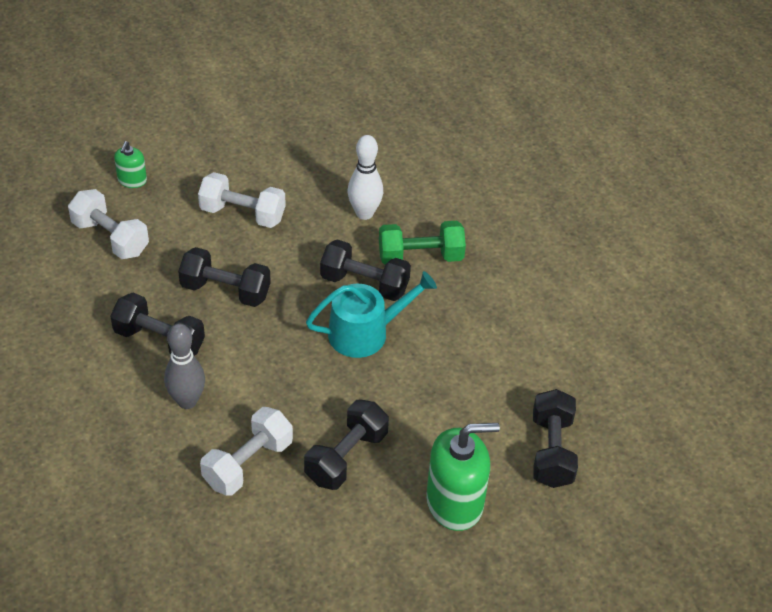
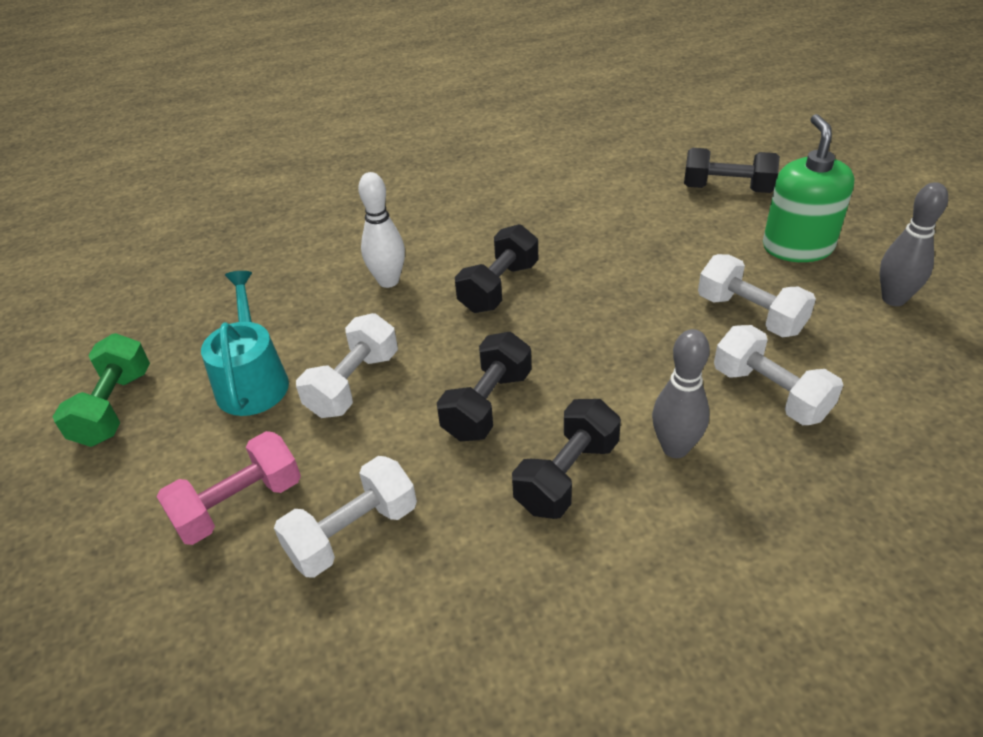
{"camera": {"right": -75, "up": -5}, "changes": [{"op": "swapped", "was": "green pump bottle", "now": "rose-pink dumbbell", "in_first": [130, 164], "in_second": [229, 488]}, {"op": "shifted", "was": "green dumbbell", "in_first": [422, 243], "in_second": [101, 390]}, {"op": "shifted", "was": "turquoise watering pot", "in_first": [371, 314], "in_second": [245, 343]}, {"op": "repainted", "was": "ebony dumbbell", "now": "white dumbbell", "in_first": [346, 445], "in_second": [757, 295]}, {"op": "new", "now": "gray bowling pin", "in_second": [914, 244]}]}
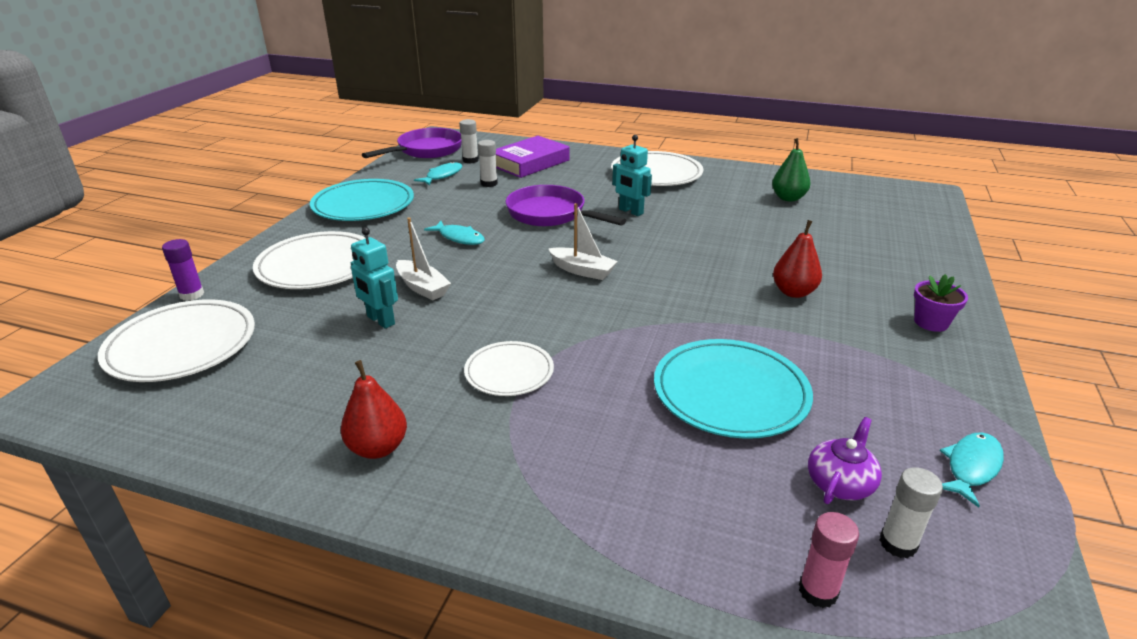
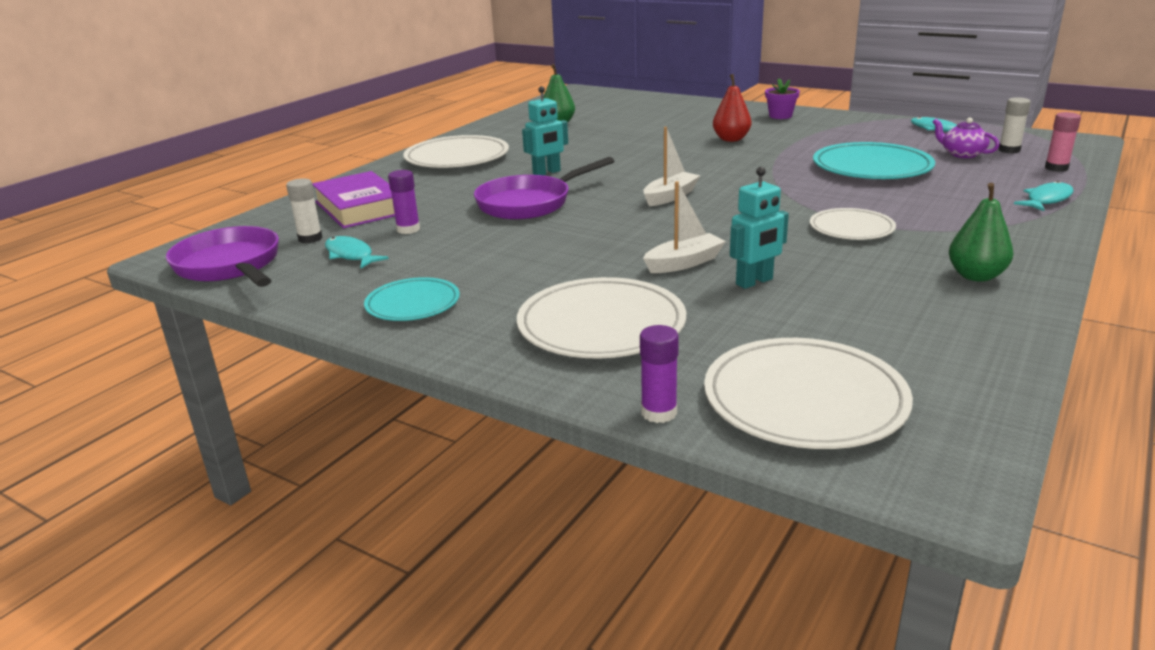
{"camera": {"right": -75, "up": -5}, "changes": [{"op": "repainted", "was": "white glue stick", "now": "purple glue stick", "in_first": [488, 163], "in_second": [404, 202]}, {"op": "scaled", "was": "turquoise plate", "in_first": [362, 200], "in_second": [412, 299], "ratio": 0.6}, {"op": "shifted", "was": "turquoise toy fish", "in_first": [454, 233], "in_second": [1043, 196]}, {"op": "repainted", "was": "crimson pear fruit", "now": "green pear fruit", "in_first": [374, 409], "in_second": [981, 232]}]}
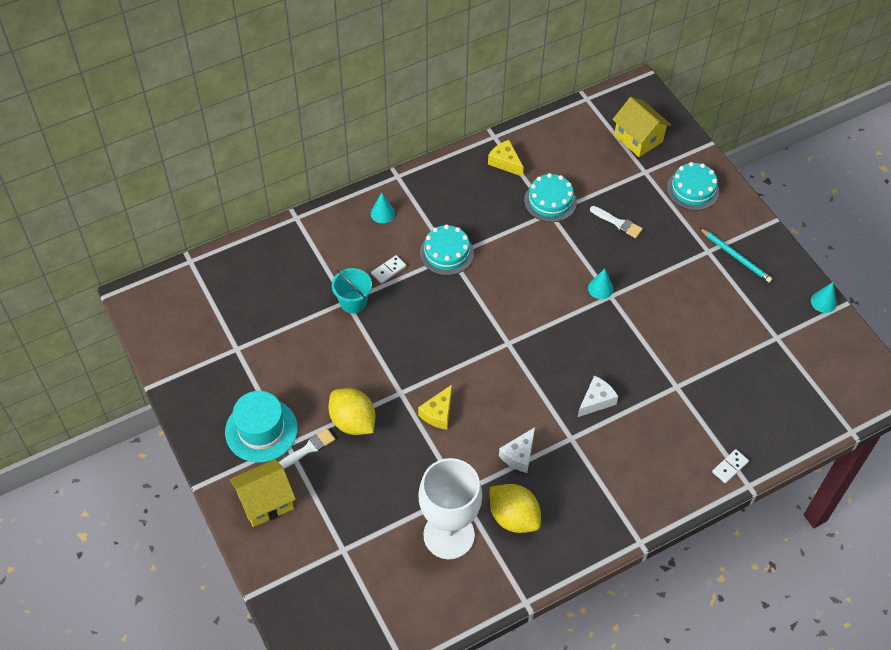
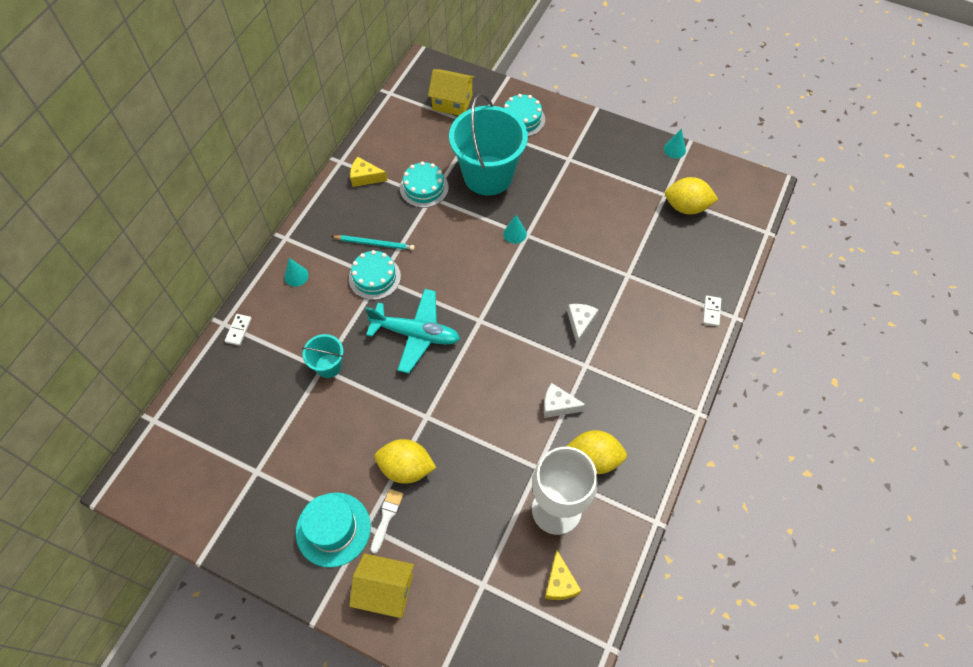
{"camera": {"right": -35, "up": 5}, "changes": [{"op": "swapped", "was": "white brush", "now": "turquoise bucket", "in_first": [616, 222], "in_second": [488, 144]}, {"op": "shifted", "was": "turquoise lead pencil", "in_first": [736, 255], "in_second": [373, 242]}, {"op": "shifted", "was": "white domino", "in_first": [388, 269], "in_second": [238, 330]}, {"op": "shifted", "was": "bright yellow cheese", "in_first": [435, 407], "in_second": [563, 575]}, {"op": "rotated", "was": "white cheese", "in_first": [517, 450], "in_second": [565, 400], "clockwise": 105}, {"op": "rotated", "was": "bright yellow cottage", "in_first": [263, 493], "in_second": [381, 585], "clockwise": 75}, {"op": "new", "now": "bright yellow toy lemon", "in_second": [691, 195]}, {"op": "new", "now": "turquoise plane", "in_second": [412, 331]}]}
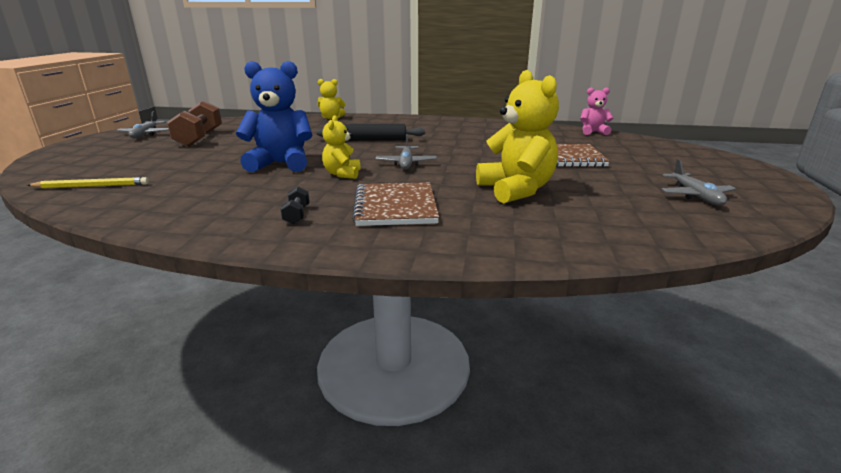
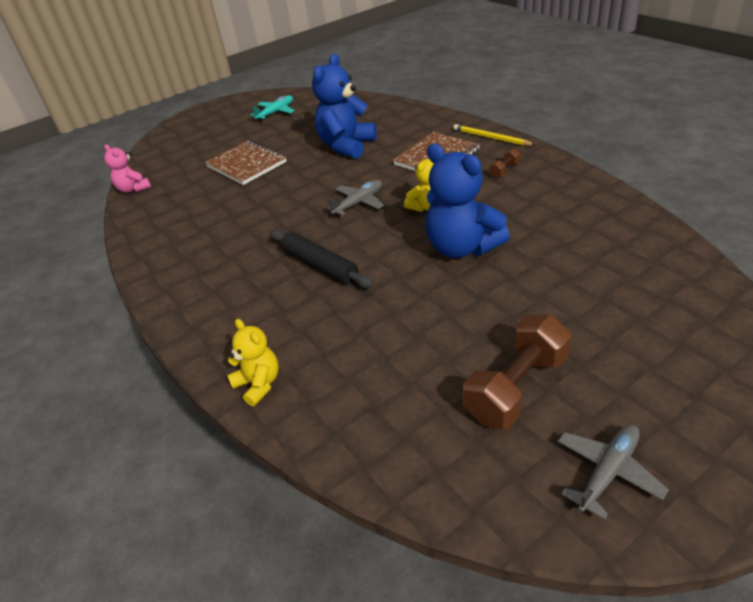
{"camera": {"right": -130, "up": 15}, "changes": [{"op": "repainted", "was": "bright yellow teddy bear", "now": "blue teddy bear", "in_first": [517, 136], "in_second": [344, 106]}, {"op": "repainted", "was": "gray plane", "now": "turquoise plane", "in_first": [698, 182], "in_second": [272, 107]}, {"op": "shifted", "was": "bright yellow lead pencil", "in_first": [88, 182], "in_second": [494, 135]}, {"op": "repainted", "was": "ebony dumbbell", "now": "dark brown dumbbell", "in_first": [295, 205], "in_second": [505, 163]}]}
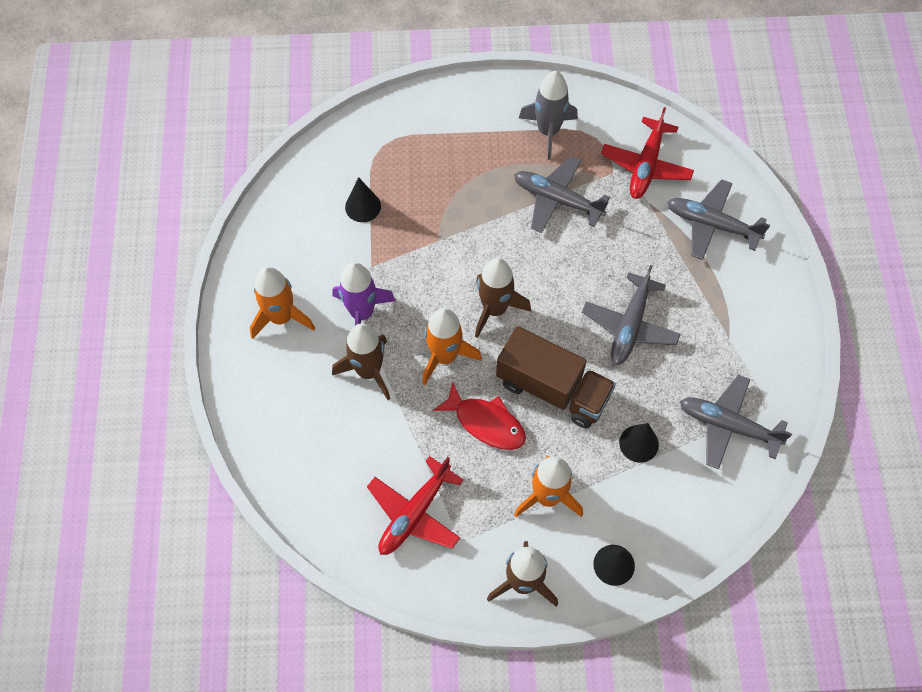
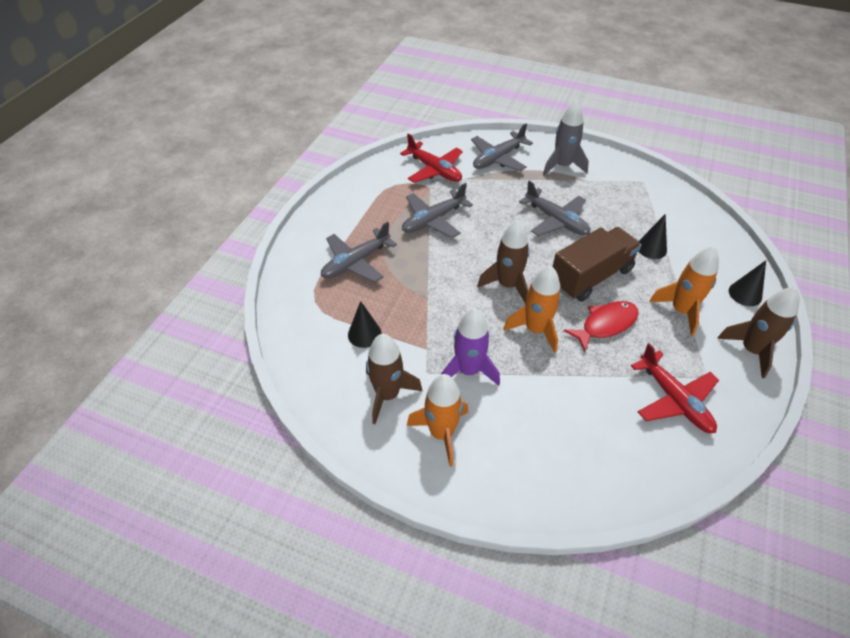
{"camera": {"right": -65, "up": -15}, "changes": [{"op": "shifted", "was": "gray rocket", "in_first": [548, 115], "in_second": [566, 138]}, {"op": "shifted", "was": "dark brown rocket", "in_first": [361, 361], "in_second": [394, 379]}, {"op": "shifted", "was": "gray plane", "in_first": [736, 422], "in_second": [359, 252]}]}
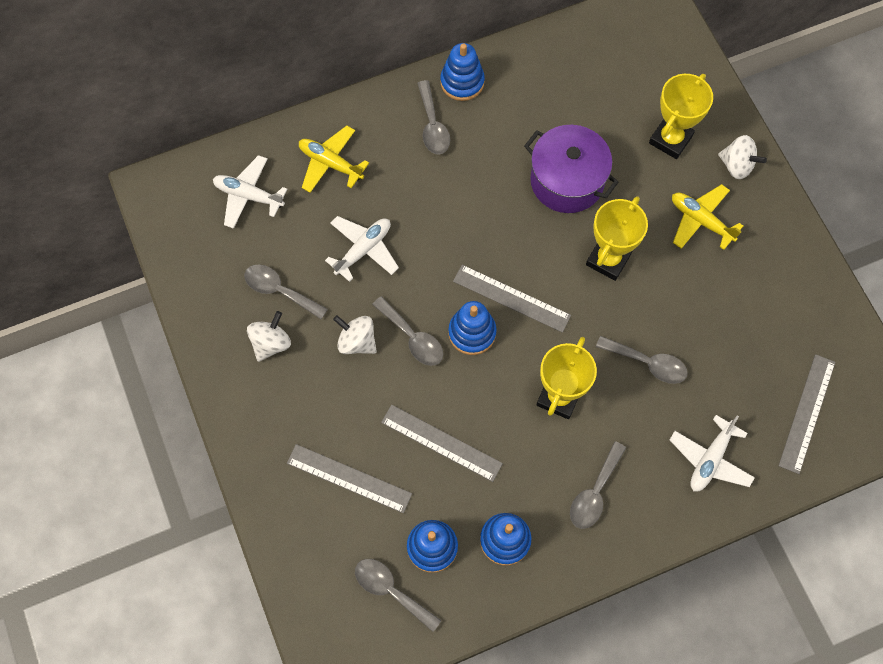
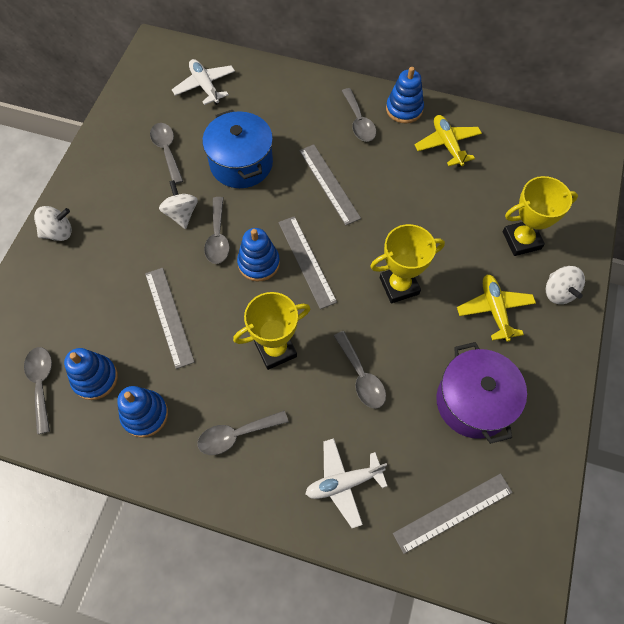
{"camera": {"right": 40, "up": -5}, "changes": [{"op": "rotated", "was": "gray tablespoon", "in_first": [433, 117], "in_second": [359, 115], "clockwise": -45}, {"op": "shifted", "was": "purple pot", "in_first": [571, 169], "in_second": [481, 393]}, {"op": "shifted", "was": "bright yellow plane", "in_first": [334, 159], "in_second": [448, 141]}, {"op": "swapped", "was": "white plane", "now": "blue pot", "in_first": [362, 249], "in_second": [237, 149]}, {"op": "shifted", "was": "white spinning top", "in_first": [269, 336], "in_second": [53, 223]}, {"op": "shifted", "was": "gray straightedge", "in_first": [349, 478], "in_second": [330, 184]}]}
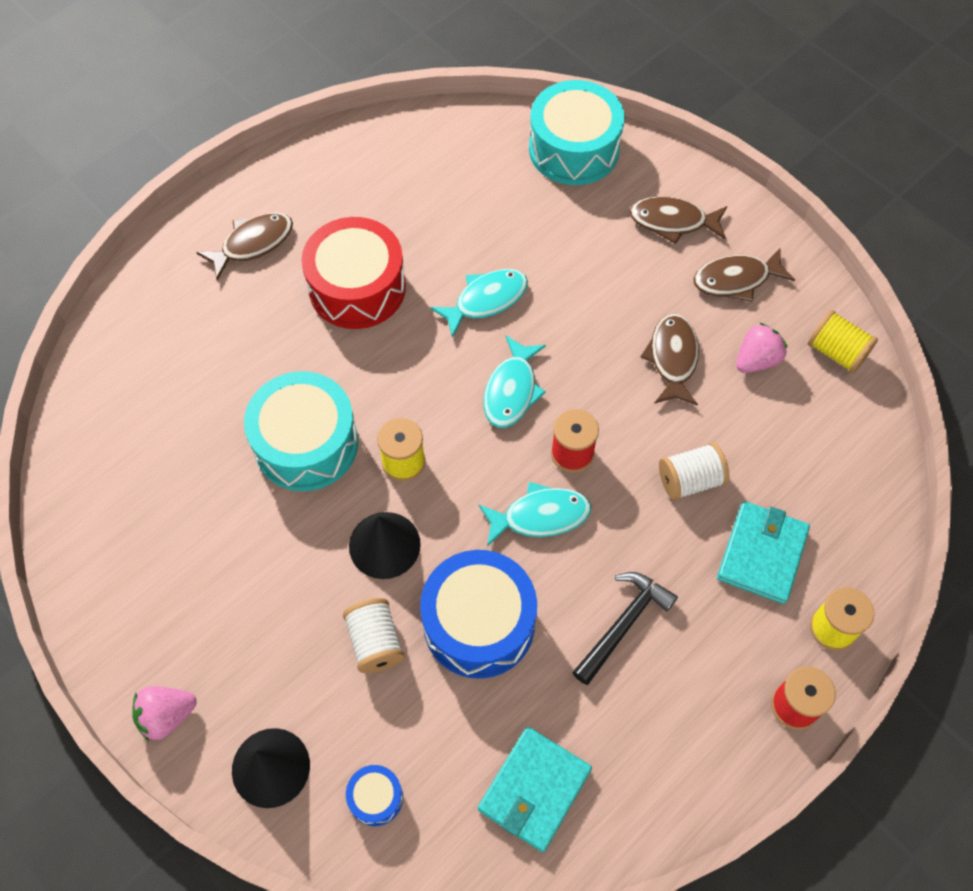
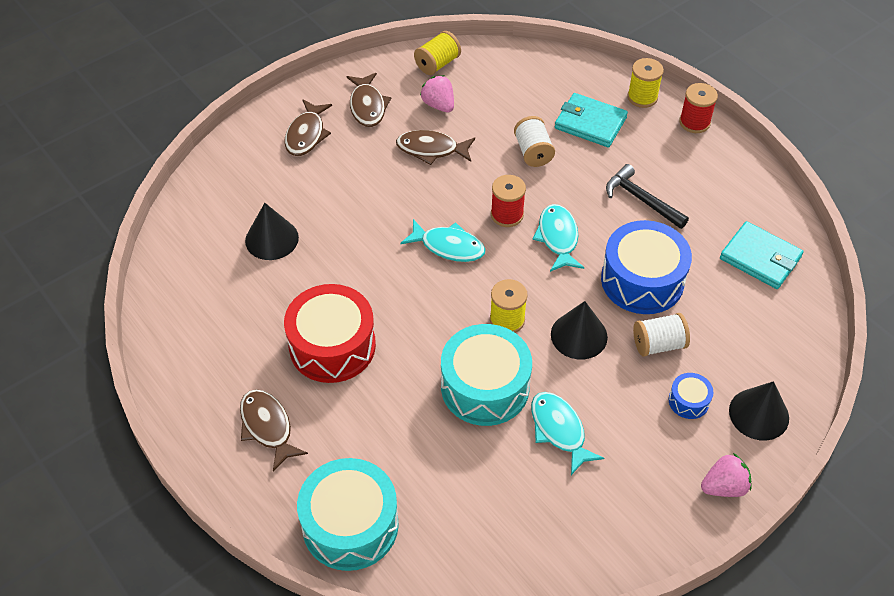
{"camera": {"right": -85, "up": -10}, "changes": [{"op": "shifted", "was": "turquoise toy drum", "in_first": [577, 132], "in_second": [348, 514]}, {"op": "shifted", "was": "turquoise toy fish", "in_first": [479, 303], "in_second": [567, 433]}, {"op": "rotated", "was": "rose-pink strawberry", "in_first": [164, 713], "in_second": [726, 475], "clockwise": -90}, {"op": "shifted", "was": "blue toy drum", "in_first": [374, 795], "in_second": [691, 396]}, {"op": "new", "now": "ebony solid cone", "in_second": [272, 231]}]}
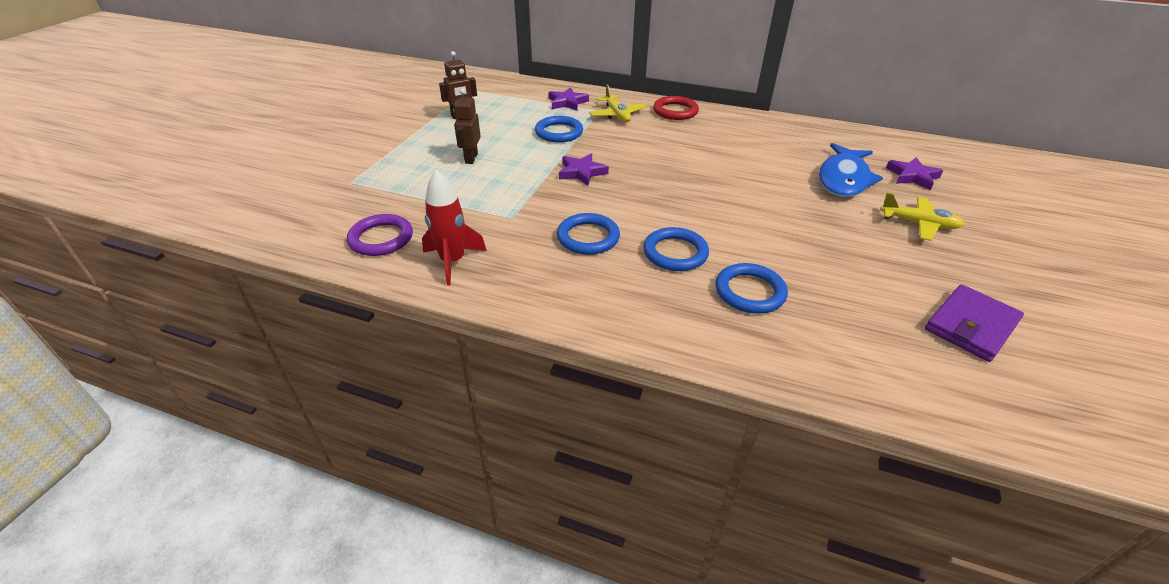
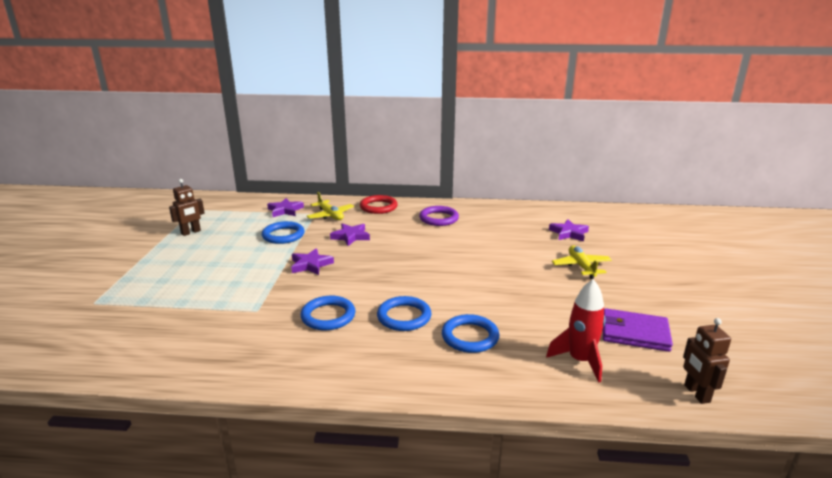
{"camera": {"right": -15, "up": -15}, "changes": [{"op": "shifted", "was": "dark brown robot figure", "in_first": [467, 126], "in_second": [707, 361]}, {"op": "gone", "was": "blue toy fish", "in_first": [851, 170]}, {"op": "shifted", "was": "crimson rocket", "in_first": [454, 228], "in_second": [575, 331]}, {"op": "rotated", "was": "bright yellow plane", "in_first": [922, 217], "in_second": [582, 262], "clockwise": -105}, {"op": "shifted", "was": "purple hoop", "in_first": [380, 235], "in_second": [439, 216]}, {"op": "rotated", "was": "purple card wallet", "in_first": [974, 323], "in_second": [638, 330], "clockwise": 75}, {"op": "new", "now": "purple star", "in_second": [350, 234]}]}
